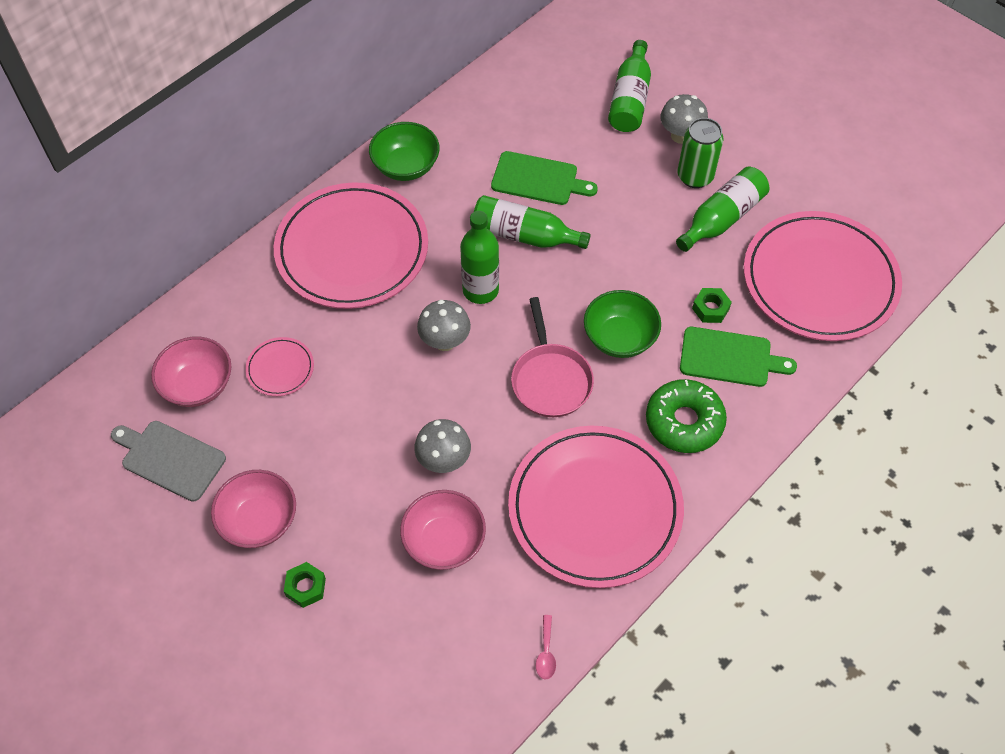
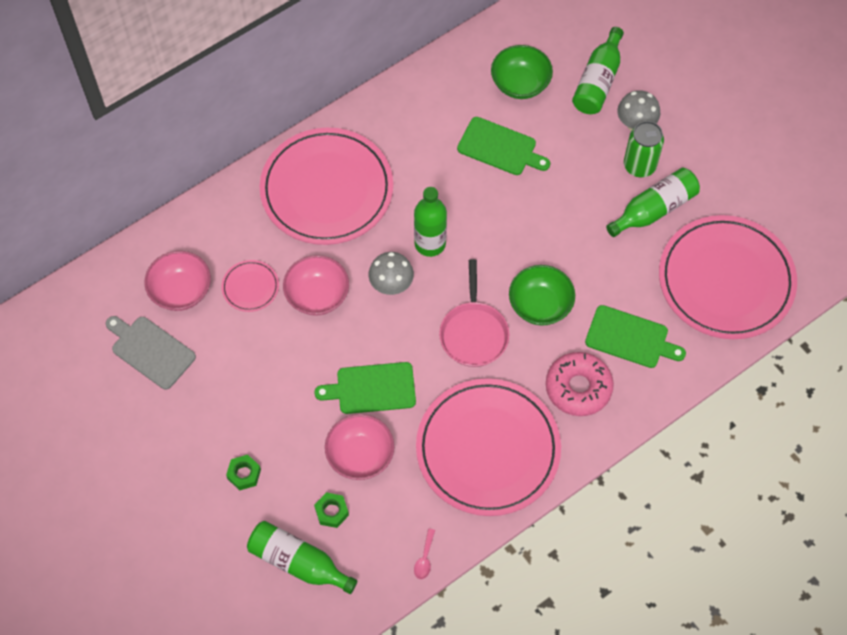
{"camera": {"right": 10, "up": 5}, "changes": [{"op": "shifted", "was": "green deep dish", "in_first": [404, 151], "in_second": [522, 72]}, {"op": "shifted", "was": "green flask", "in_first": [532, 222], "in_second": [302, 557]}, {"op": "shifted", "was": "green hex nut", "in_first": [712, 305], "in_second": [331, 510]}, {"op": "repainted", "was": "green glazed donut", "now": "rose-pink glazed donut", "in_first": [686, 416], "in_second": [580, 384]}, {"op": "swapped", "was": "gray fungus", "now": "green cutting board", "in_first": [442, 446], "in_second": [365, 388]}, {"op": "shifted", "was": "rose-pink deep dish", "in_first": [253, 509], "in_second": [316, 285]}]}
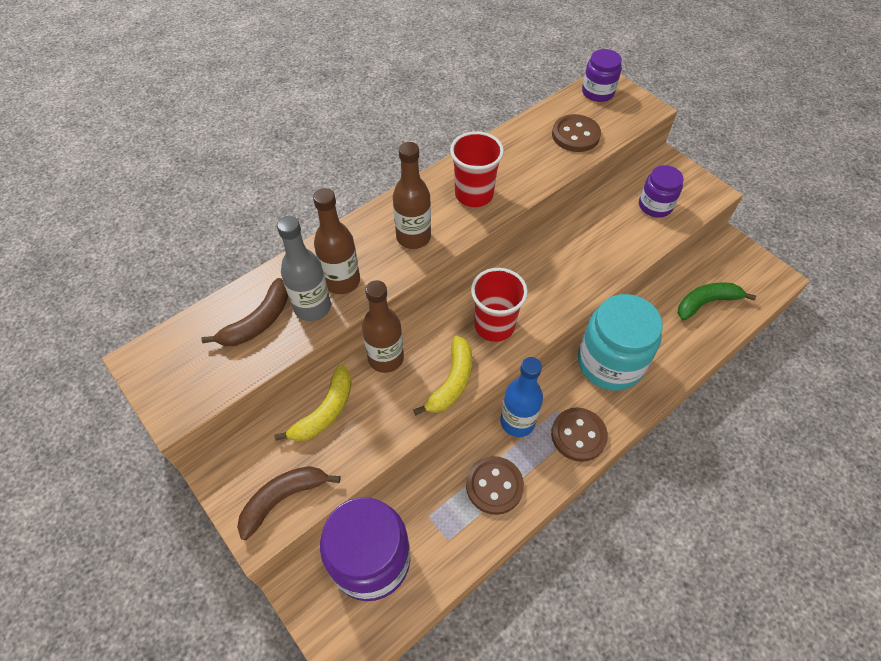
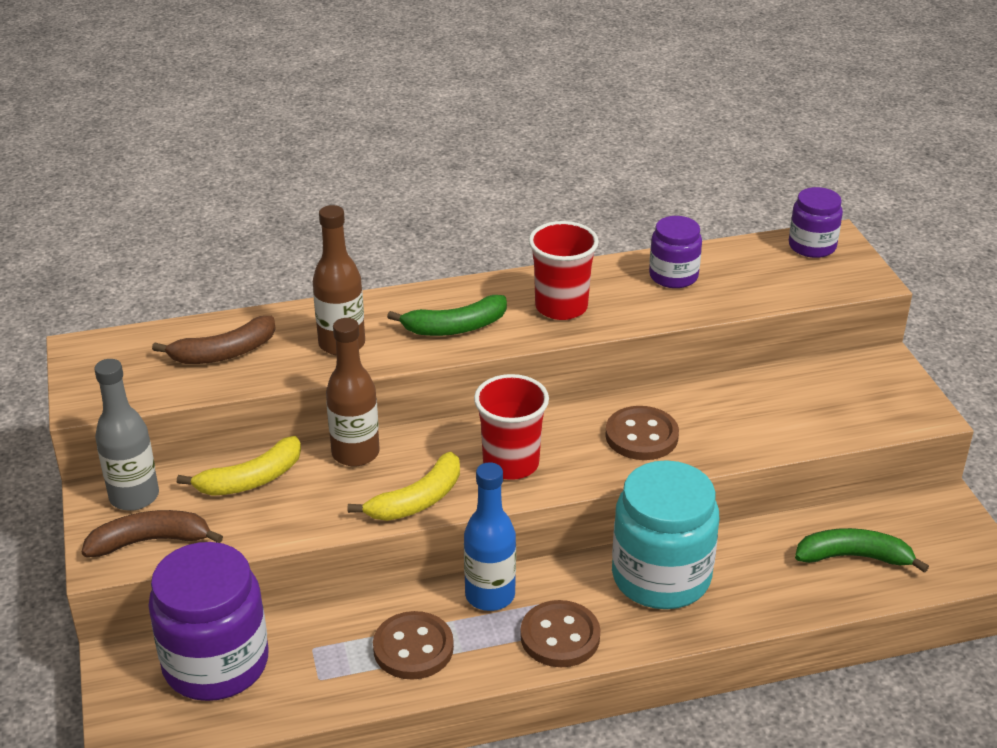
{"camera": {"right": 25, "up": -20}, "changes": [{"op": "shifted", "was": "dark brown shirt button", "in_first": [576, 133], "in_second": [642, 433]}, {"op": "swapped", "was": "dark brown flask", "now": "green toy banana", "in_first": [412, 195], "in_second": [447, 315]}, {"op": "shifted", "was": "purple jar", "in_first": [661, 191], "in_second": [675, 252]}, {"op": "shifted", "was": "gray flask", "in_first": [304, 268], "in_second": [126, 435]}]}
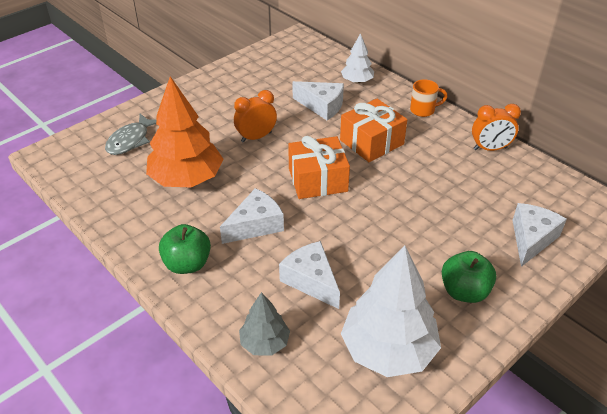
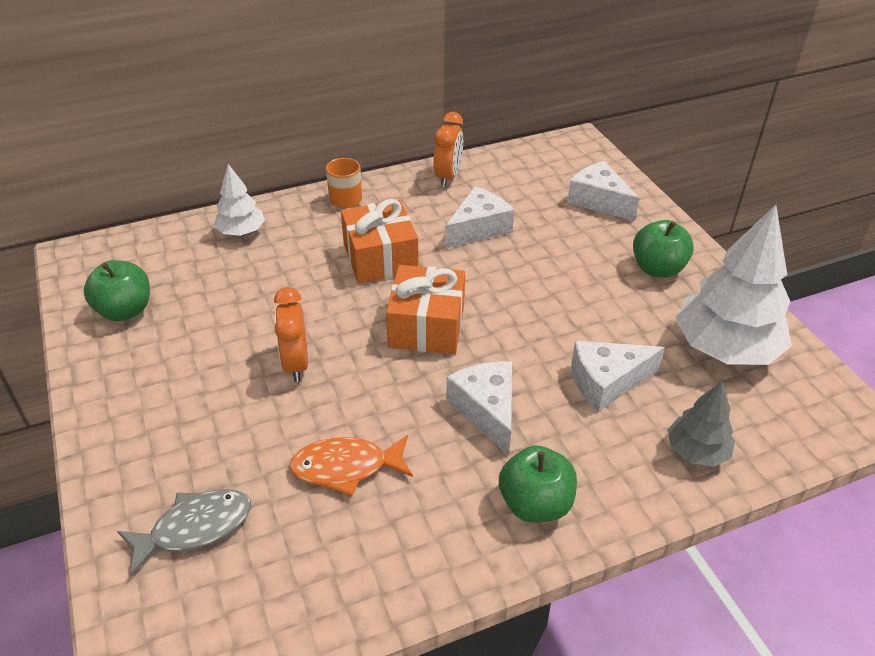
{"camera": {"right": -70, "up": 0}, "changes": [{"op": "swapped", "was": "orange toy tree", "now": "orange toy fish", "in_first": [184, 131], "in_second": [351, 465]}, {"op": "shifted", "was": "white cheese", "in_first": [318, 100], "in_second": [479, 217]}, {"op": "rotated", "was": "gray toy fish", "in_first": [130, 134], "in_second": [184, 533], "clockwise": -75}, {"op": "new", "now": "green toy apple", "in_second": [117, 290]}]}
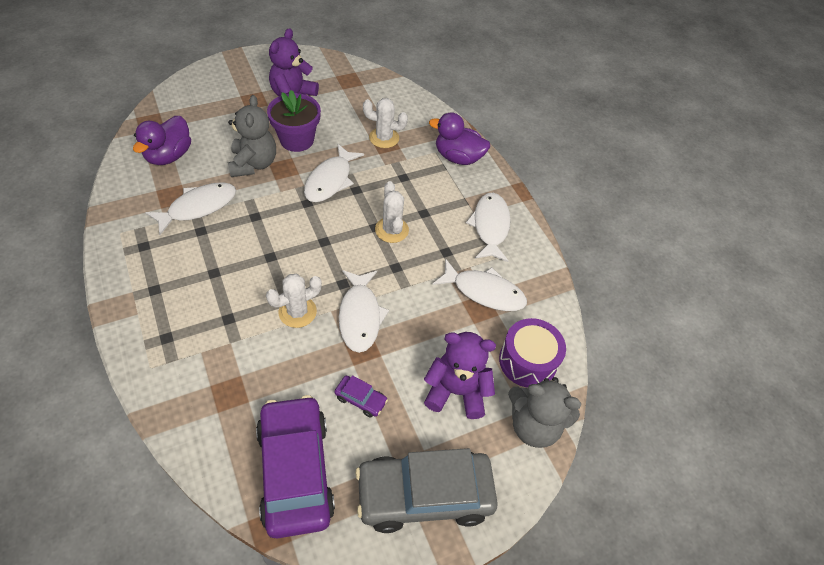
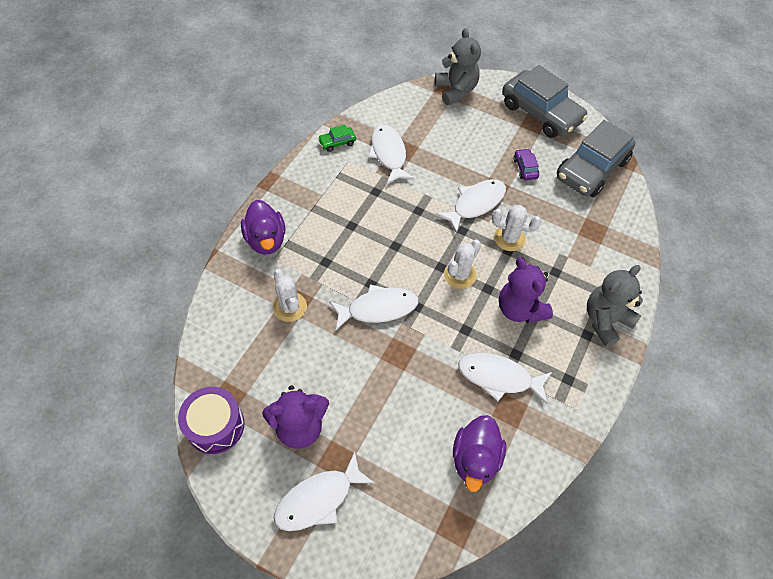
{"camera": {"right": -125, "up": 5}, "changes": [{"op": "gone", "was": "purple flower pot", "in_first": [294, 121]}, {"op": "shifted", "was": "gray teddy bear", "in_first": [252, 136], "in_second": [615, 306]}, {"op": "rotated", "was": "purple rubber duck", "in_first": [162, 140], "in_second": [479, 453], "clockwise": 120}, {"op": "shifted", "was": "white prickly plant", "in_first": [392, 212], "in_second": [462, 264]}, {"op": "shifted", "was": "white toy fish", "in_first": [488, 227], "in_second": [324, 491]}, {"op": "shifted", "was": "purple toy drum", "in_first": [532, 353], "in_second": [211, 420]}, {"op": "shifted", "was": "purple teddy bear", "in_first": [460, 375], "in_second": [526, 290]}, {"op": "repainted", "was": "purple car", "now": "gray car", "in_first": [295, 466], "in_second": [596, 158]}, {"op": "new", "now": "green car", "in_second": [337, 138]}]}
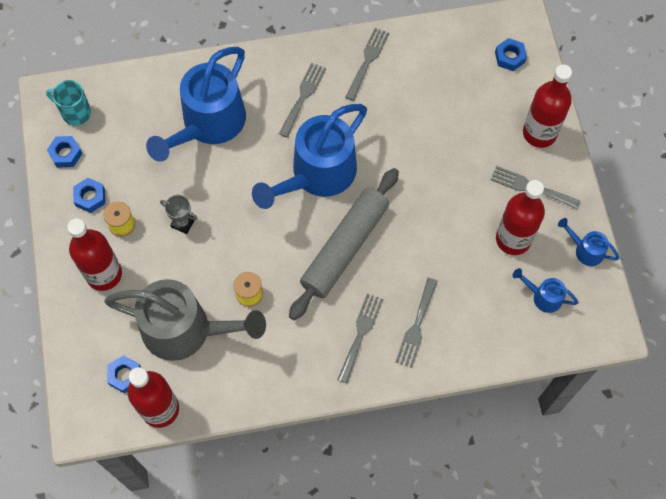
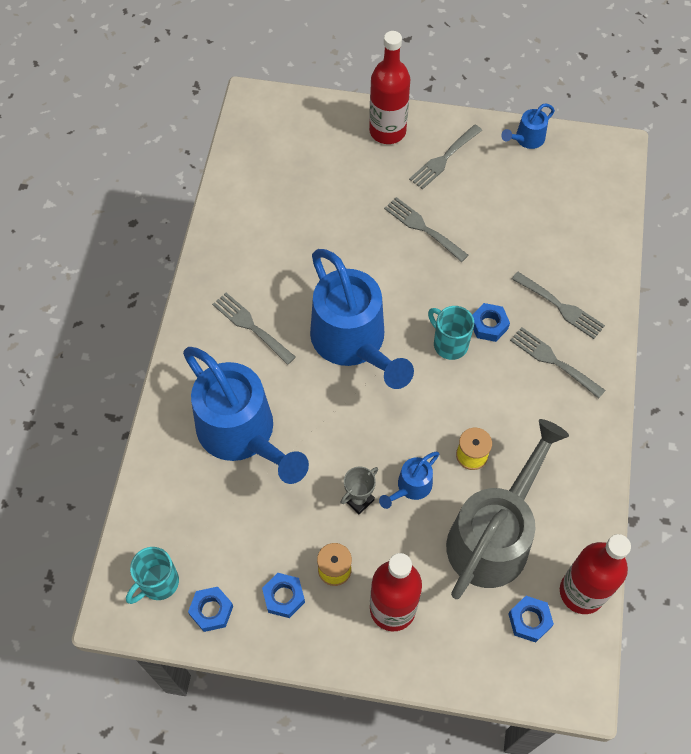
{"camera": {"right": -70, "up": -5}, "changes": [{"op": "shifted", "was": "gray dinner fork", "in_first": [367, 64], "in_second": [426, 229]}, {"op": "shifted", "was": "blue hex nut", "in_first": [511, 54], "in_second": [491, 322]}, {"op": "swapped", "was": "gray dough roller", "now": "turquoise coffee mug", "in_first": [344, 244], "in_second": [451, 333]}, {"op": "gone", "was": "crimson flask", "in_first": [520, 217]}, {"op": "shifted", "was": "blue watering pot", "in_first": [546, 290], "in_second": [409, 480]}]}
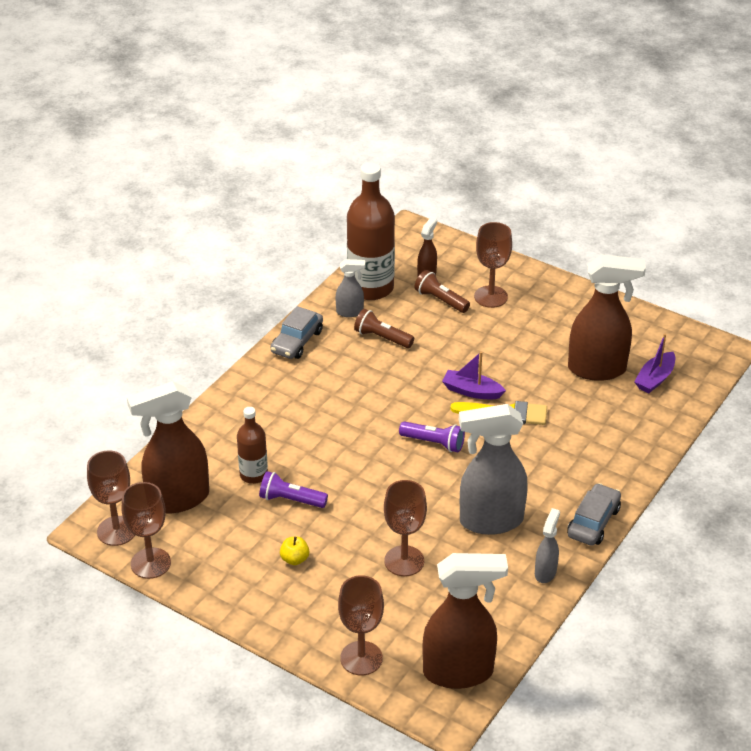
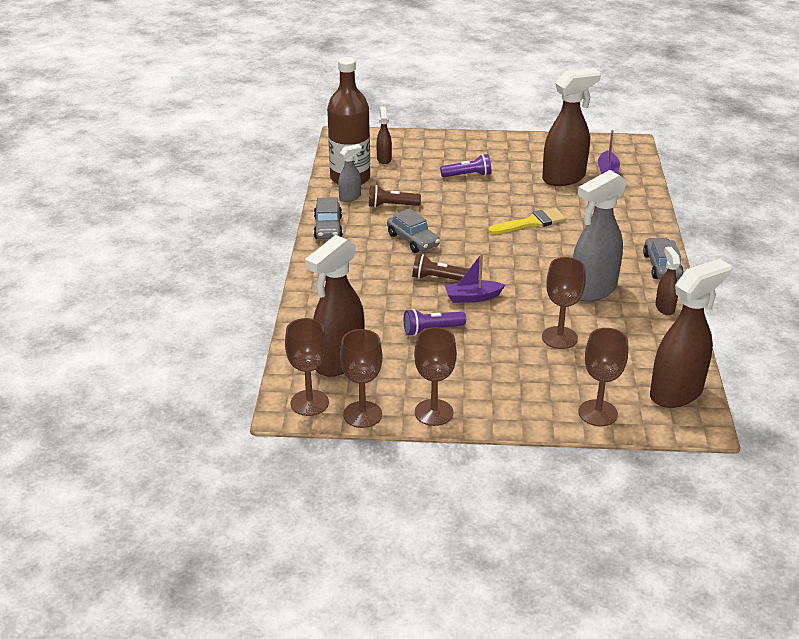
{"camera": {"right": -30, "up": -5}, "changes": [{"op": "shifted", "was": "dark brown wine glass", "in_first": [493, 265], "in_second": [435, 376]}, {"op": "shifted", "was": "dark brown torch", "in_first": [442, 291], "in_second": [440, 267]}, {"op": "shifted", "was": "purple toy boat", "in_first": [474, 375], "in_second": [475, 278]}, {"op": "gone", "was": "dark brown flask", "in_first": [252, 445]}, {"op": "shifted", "was": "purple torch", "in_first": [432, 436], "in_second": [465, 165]}, {"op": "repainted", "was": "gray sprayer", "now": "dark brown sprayer", "in_first": [547, 545], "in_second": [667, 281]}, {"op": "gone", "was": "bright yellow toy apple", "in_first": [294, 551]}, {"op": "new", "now": "gray car", "in_second": [413, 230]}]}
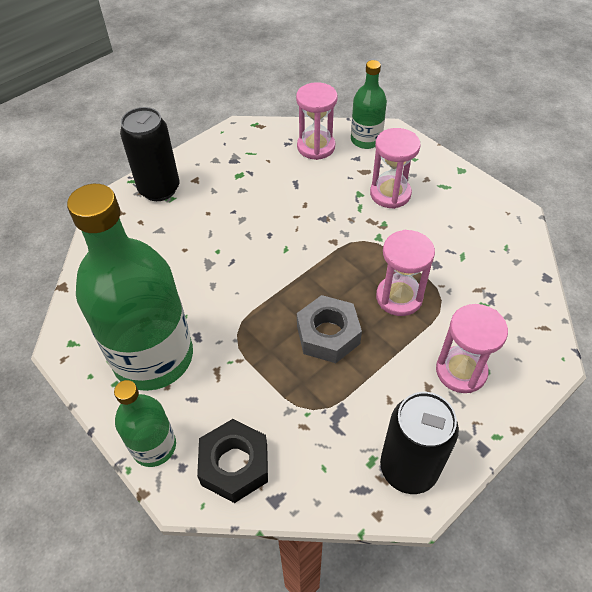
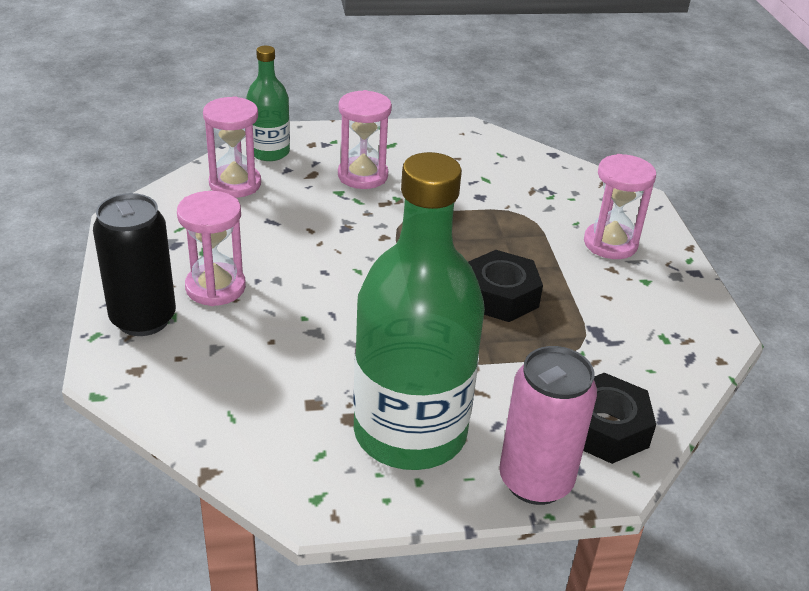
{"camera": {"right": -60, "up": -15}, "changes": [{"op": "shifted", "was": "rose-pink hourglass", "in_first": [405, 273], "in_second": [211, 248]}, {"op": "repainted", "was": "gray hex nut", "now": "ebony hex nut", "in_first": [329, 329], "in_second": [505, 286]}, {"op": "swapped", "was": "green flask", "now": "rose-pink soda can", "in_first": [145, 423], "in_second": [548, 425]}, {"op": "gone", "was": "ebony soda can", "in_first": [419, 443]}]}
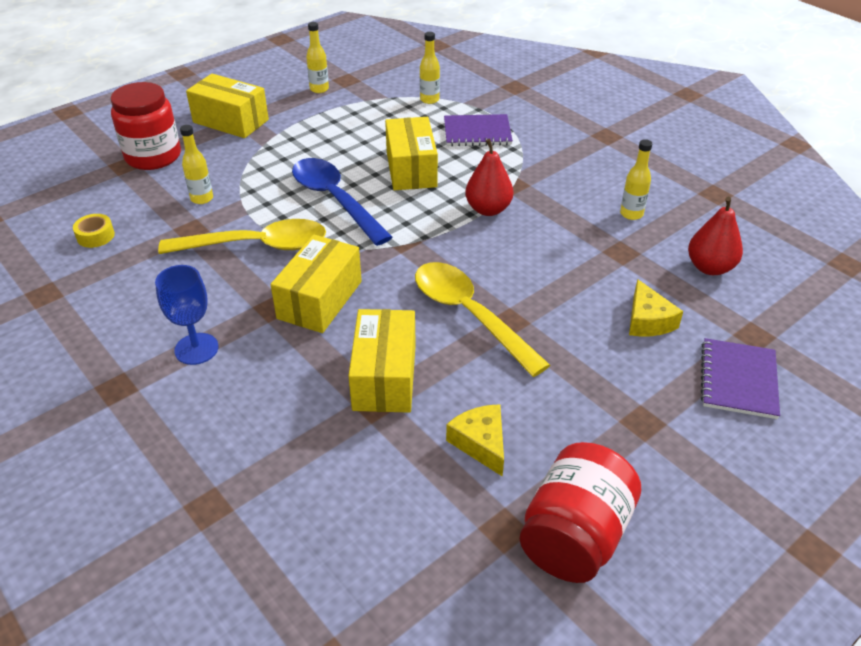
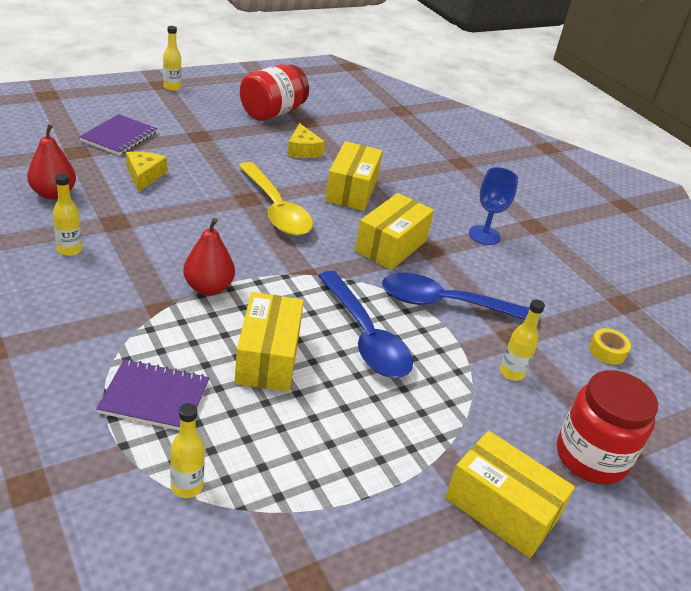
{"camera": {"right": -175, "up": -5}, "changes": [{"op": "shifted", "was": "bright yellow flask", "in_first": [317, 57], "in_second": [172, 58]}, {"op": "repainted", "was": "bright yellow tablespoon", "now": "blue tablespoon", "in_first": [242, 236], "in_second": [461, 298]}]}
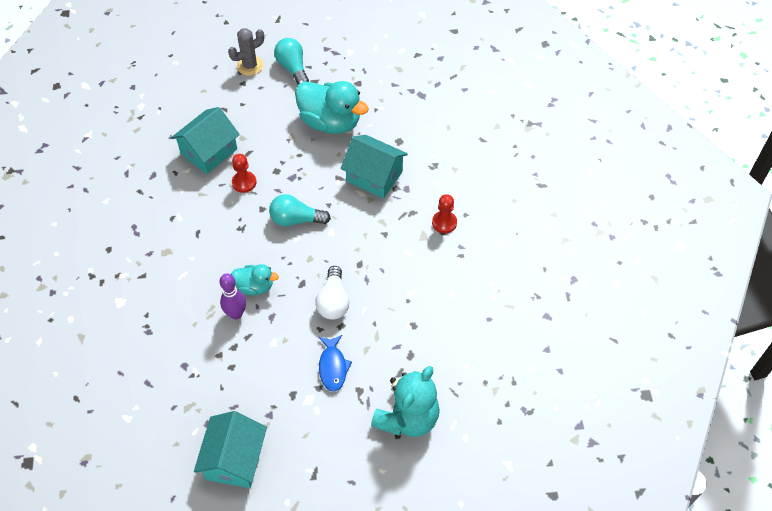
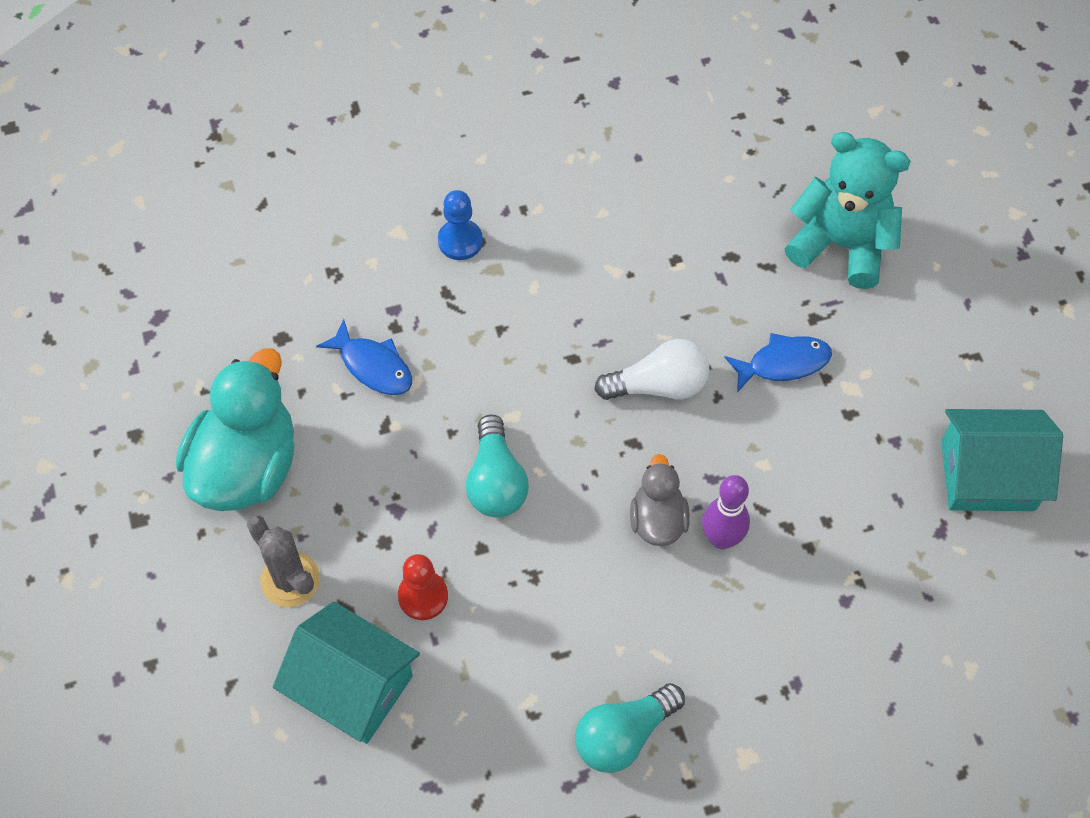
{"camera": {"right": -100, "up": 5}, "changes": [{"op": "shifted", "was": "gray prickly plant", "in_first": [246, 52], "in_second": [283, 561]}, {"op": "shifted", "was": "turquoise lightbulb", "in_first": [291, 61], "in_second": [630, 728]}, {"op": "swapped", "was": "turquoise cottage", "now": "blue toy fish", "in_first": [374, 166], "in_second": [364, 357]}, {"op": "repainted", "was": "crimson pawn", "now": "blue pawn", "in_first": [444, 213], "in_second": [460, 225]}, {"op": "repainted", "was": "turquoise rubber duck", "now": "gray rubber duck", "in_first": [255, 279], "in_second": [660, 500]}]}
